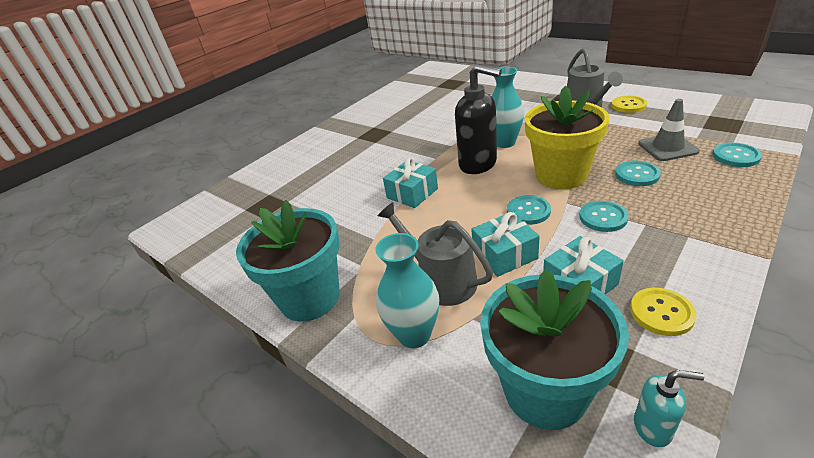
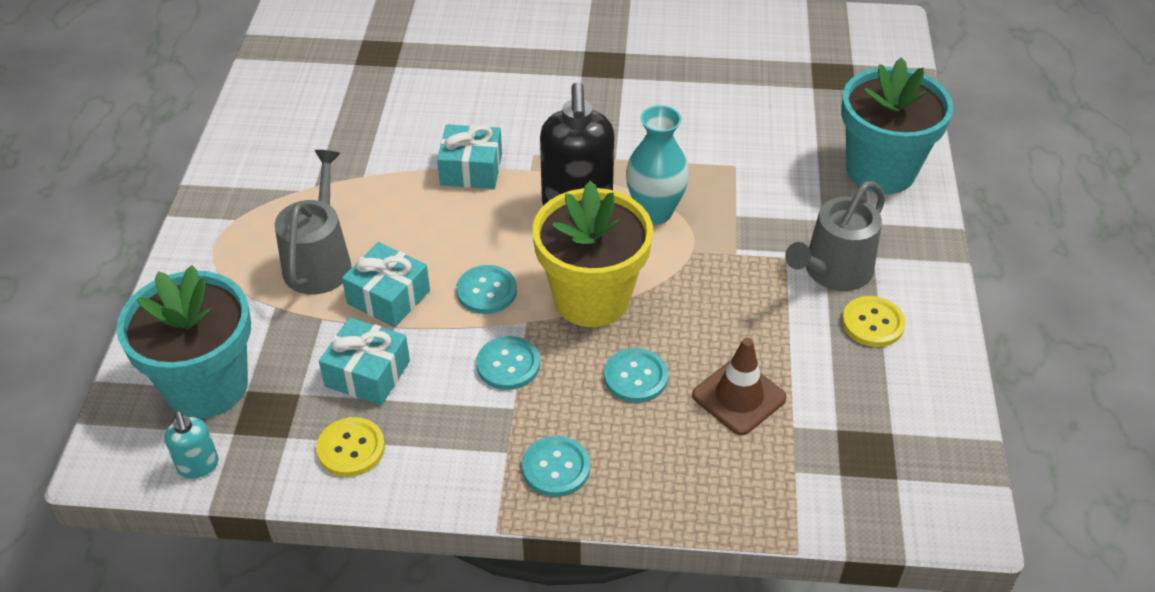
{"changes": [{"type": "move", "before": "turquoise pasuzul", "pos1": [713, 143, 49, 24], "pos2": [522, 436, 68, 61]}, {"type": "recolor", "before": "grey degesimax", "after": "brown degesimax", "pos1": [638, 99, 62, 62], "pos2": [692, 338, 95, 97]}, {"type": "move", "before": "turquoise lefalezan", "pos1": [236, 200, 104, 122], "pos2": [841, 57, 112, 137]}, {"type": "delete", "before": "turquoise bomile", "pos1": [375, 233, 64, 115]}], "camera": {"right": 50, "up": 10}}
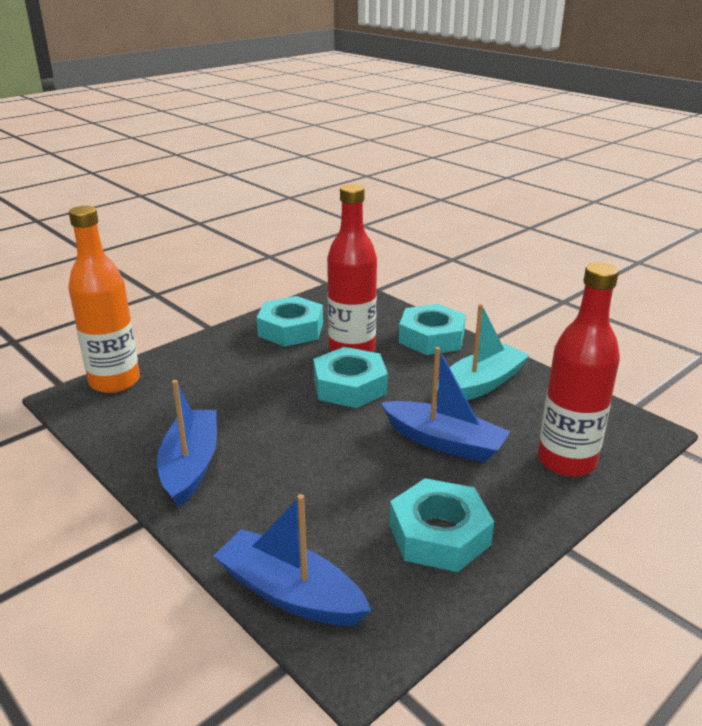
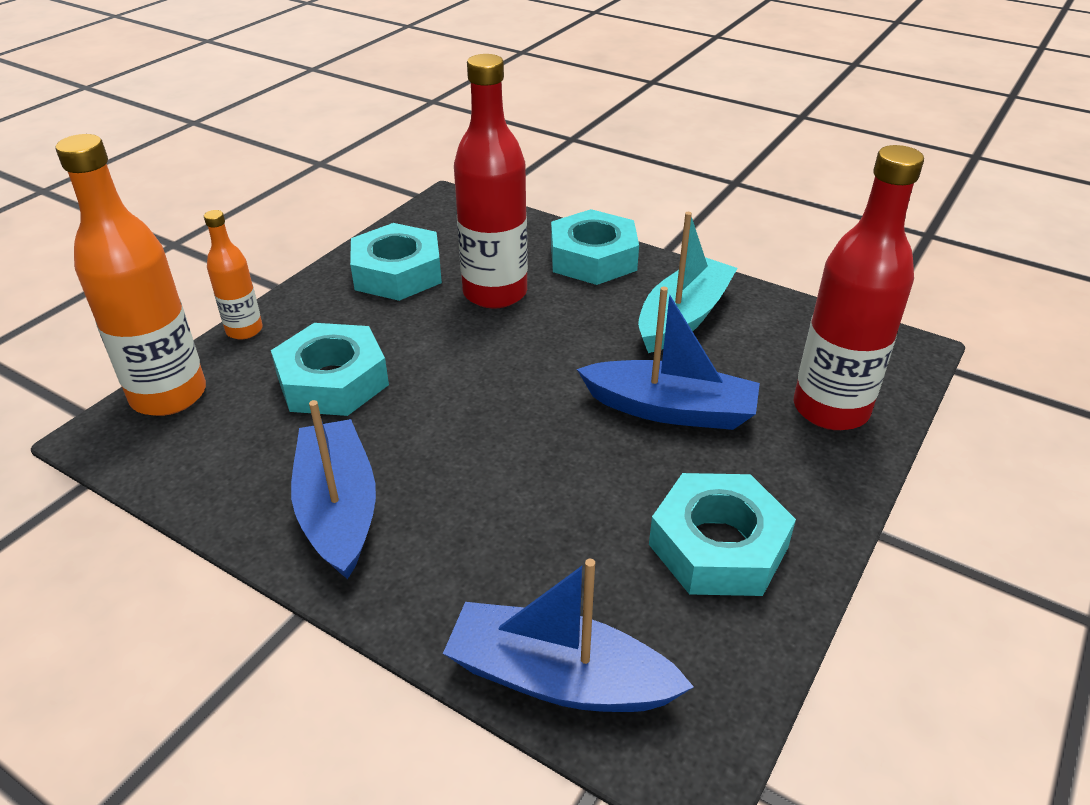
{"changes": [{"type": "insert", "after": "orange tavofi", "pos2": [204, 210, 59, 130]}, {"type": "move", "before": "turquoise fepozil", "pos1": [313, 347, 75, 61], "pos2": [271, 323, 118, 93]}], "camera": {"right": -15, "up": 10}}
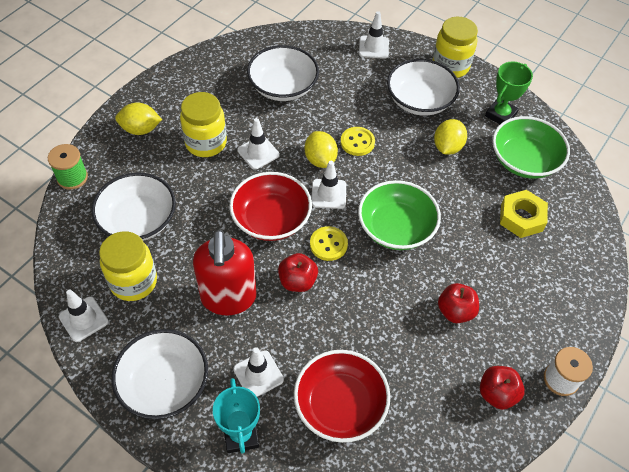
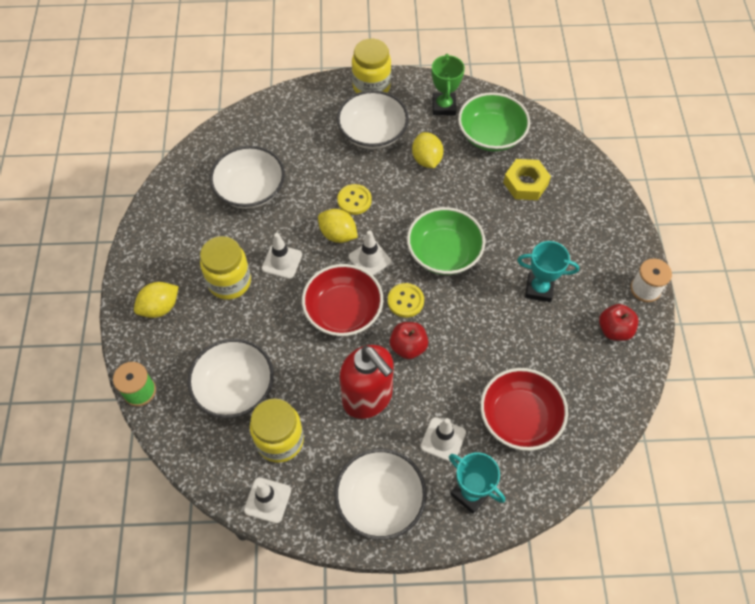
{"changes": [{"type": "replace", "before": "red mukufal", "after": "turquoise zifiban", "pos1": [438, 283, 41, 40], "pos2": [517, 241, 62, 61]}, {"type": "delete", "before": "white degesimax", "pos1": [359, 11, 30, 48]}], "camera": {"right": -35, "up": 5}}
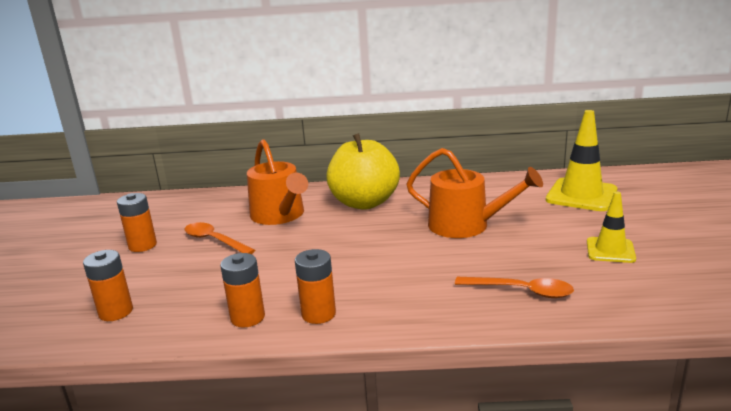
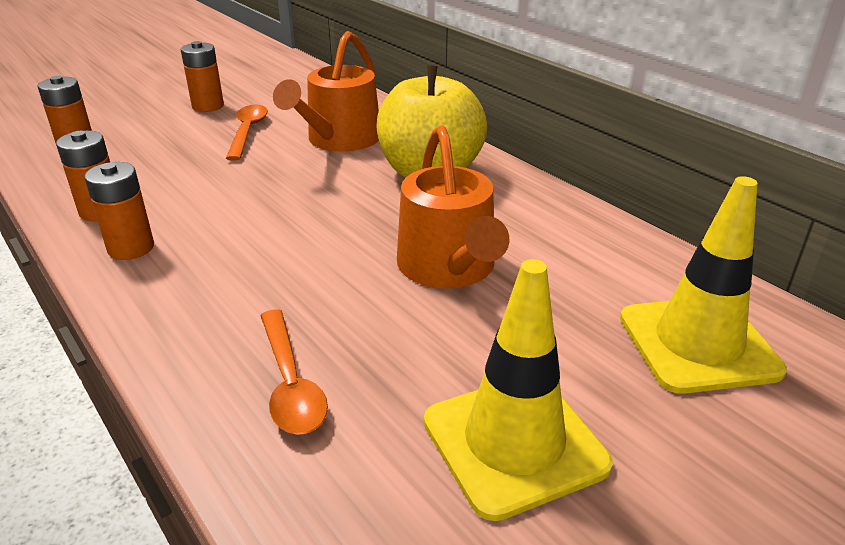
{"changes": [{"type": "resize", "before": "yellow degesimax", "pos1": [587, 191, 49, 72], "pos2": [424, 259, 189, 262], "scale": 1.64}], "camera": {"right": 50, "up": 10}}
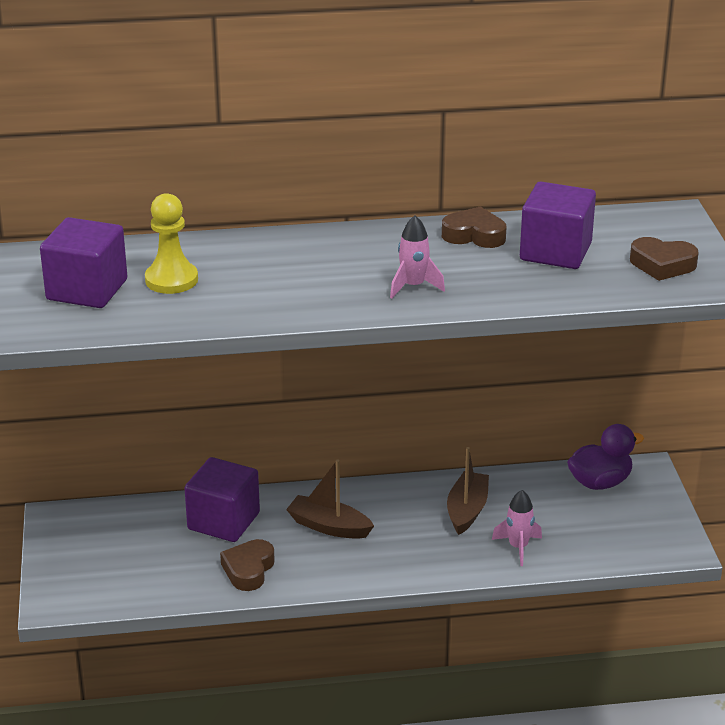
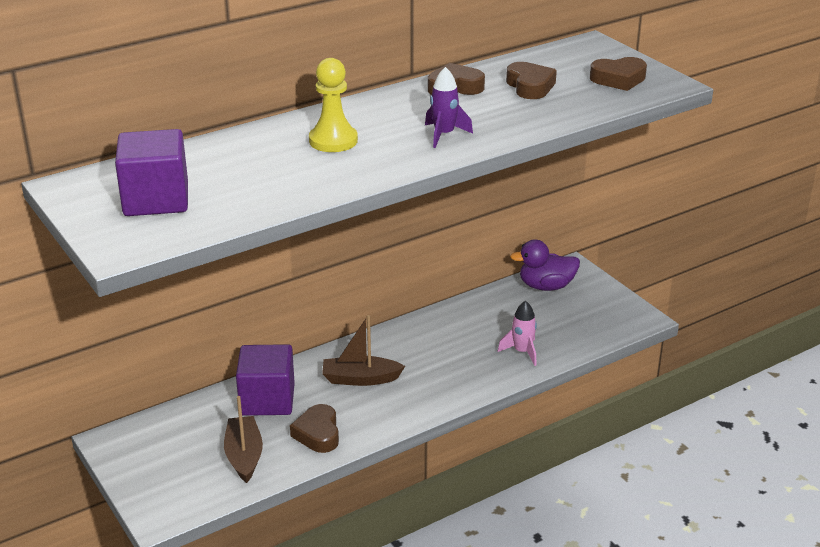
{"changes": [{"type": "move", "before": "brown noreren", "pos1": [447, 447, 42, 88], "pos2": [224, 396, 39, 87]}, {"type": "move", "before": "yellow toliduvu", "pos1": [145, 193, 53, 101], "pos2": [309, 58, 49, 94]}, {"type": "recolor", "before": "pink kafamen", "after": "purple kafamen", "pos1": [390, 215, 55, 84], "pos2": [425, 67, 48, 81]}, {"type": "replace", "before": "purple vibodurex", "after": "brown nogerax", "pos1": [520, 182, 76, 87], "pos2": [506, 62, 51, 37]}, {"type": "rotate", "before": "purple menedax", "pos1": [567, 424, 77, 66], "pos2": [510, 239, 70, 52], "turn": -135}], "camera": {"right": -25, "up": 0}}
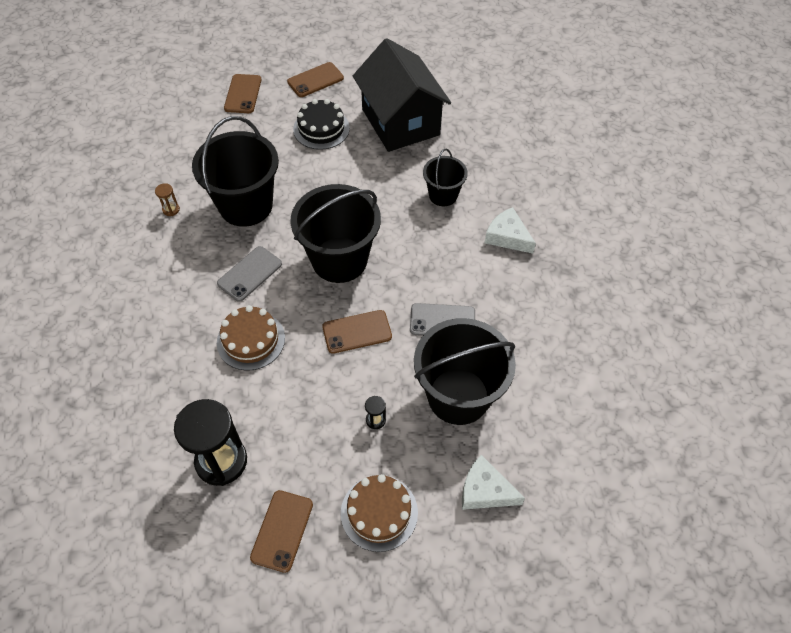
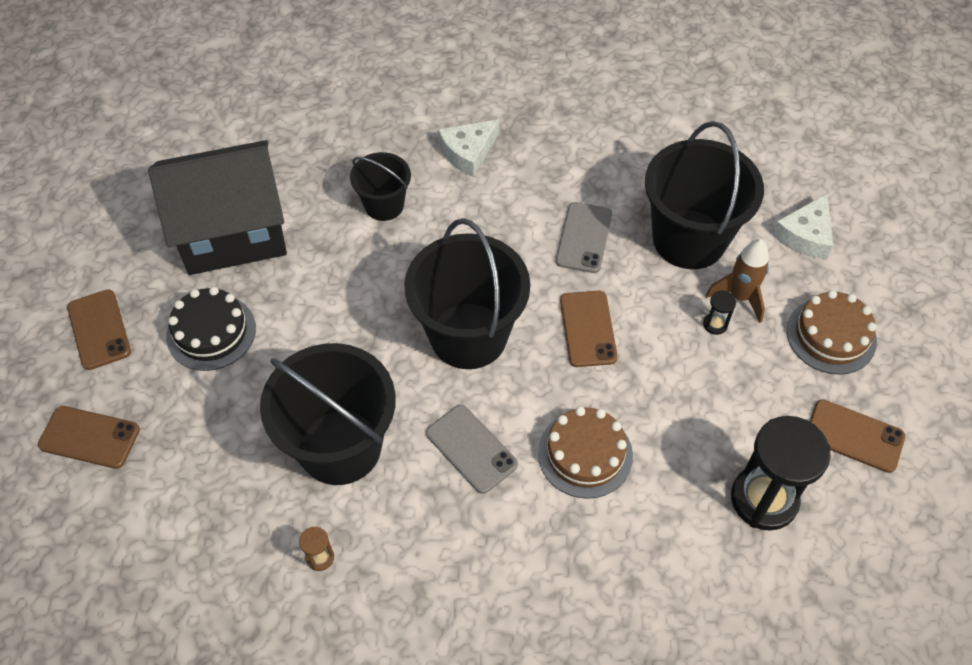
{"changes": [{"type": "insert", "after": "brown kafamen", "pos2": [705, 239, 64, 84]}], "camera": {"right": -80, "up": 0}}
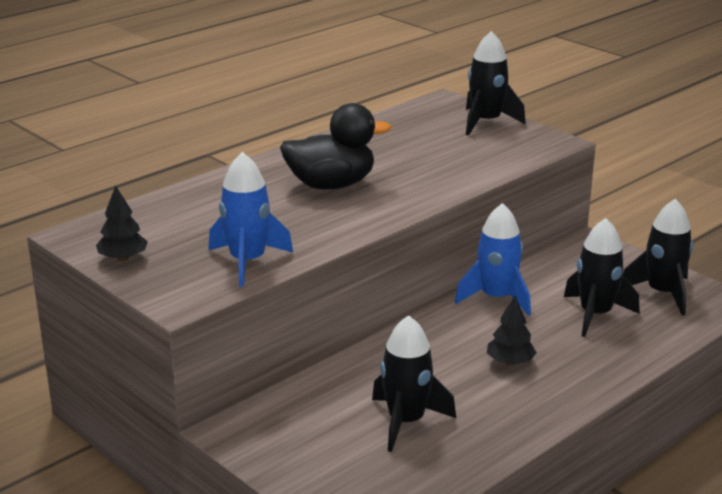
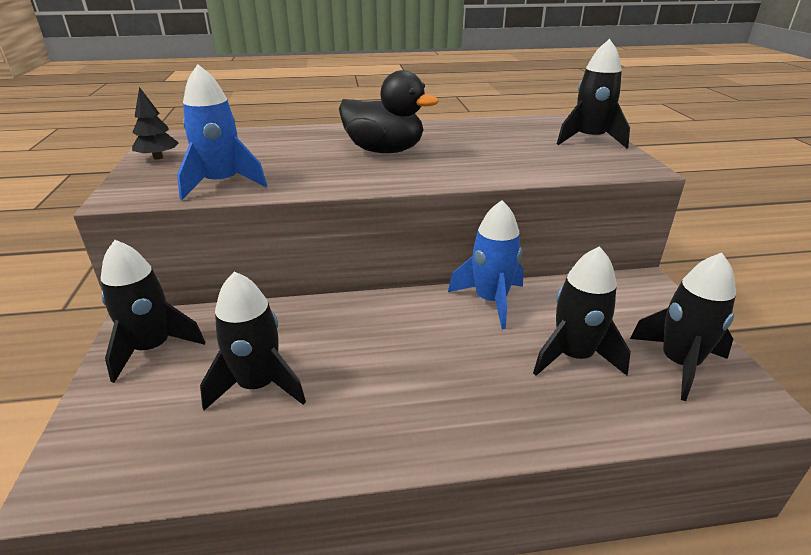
{"changes": [{"type": "insert", "after": "black kafamen", "pos2": [101, 240, 104, 143]}, {"type": "delete", "before": "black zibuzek", "pos1": [487, 296, 50, 70]}], "camera": {"right": 35, "up": 5}}
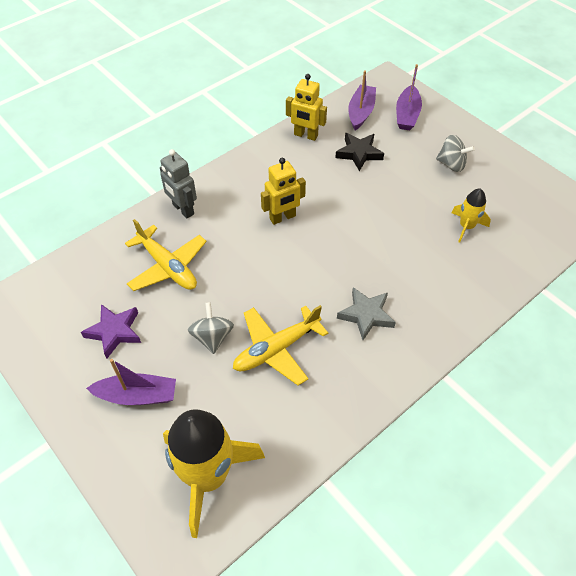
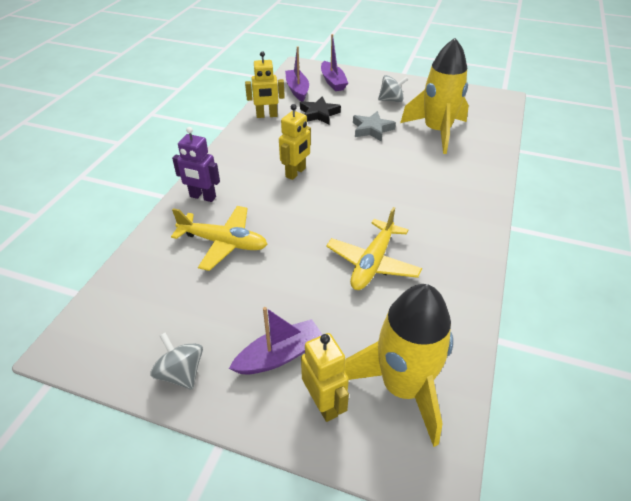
{"changes": [{"type": "move", "before": "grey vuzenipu", "pos1": [188, 302, 46, 52], "pos2": [150, 333, 53, 57]}, {"type": "recolor", "before": "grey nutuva", "after": "purple nutuva", "pos1": [160, 149, 37, 69], "pos2": [172, 127, 48, 75]}, {"type": "insert", "after": "yellow nutuva", "pos2": [301, 333, 48, 89]}, {"type": "move", "before": "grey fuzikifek", "pos1": [337, 287, 59, 53], "pos2": [353, 111, 43, 31]}, {"type": "resize", "before": "yellow kafamen", "pos1": [452, 189, 39, 54], "pos2": [400, 38, 69, 116], "scale": 2.04}, {"type": "delete", "before": "purple fuzikifek", "pos1": [81, 304, 60, 55]}], "camera": {"right": -30, "up": -10}}
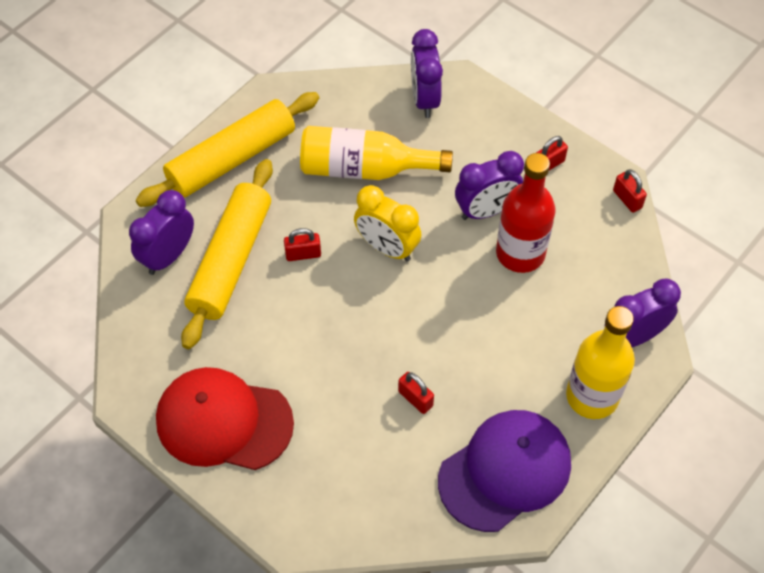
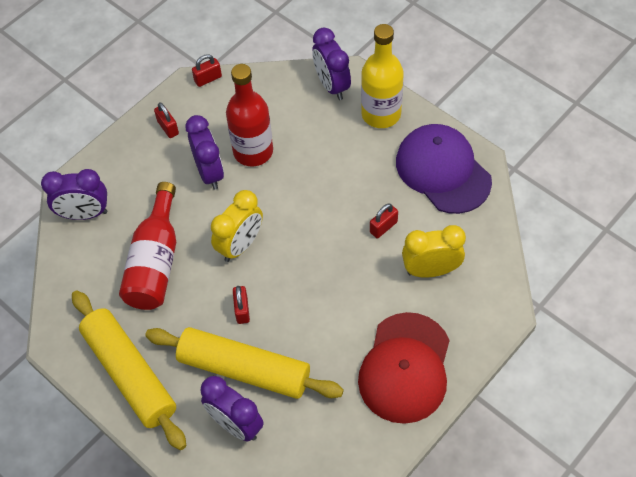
{"changes": [{"type": "recolor", "before": "yellow tavofi", "after": "red tavofi", "pos1": [300, 126, 153, 54], "pos2": [119, 182, 57, 128]}, {"type": "insert", "after": "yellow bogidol", "pos2": [402, 225, 64, 53]}], "camera": {"right": -85, "up": 0}}
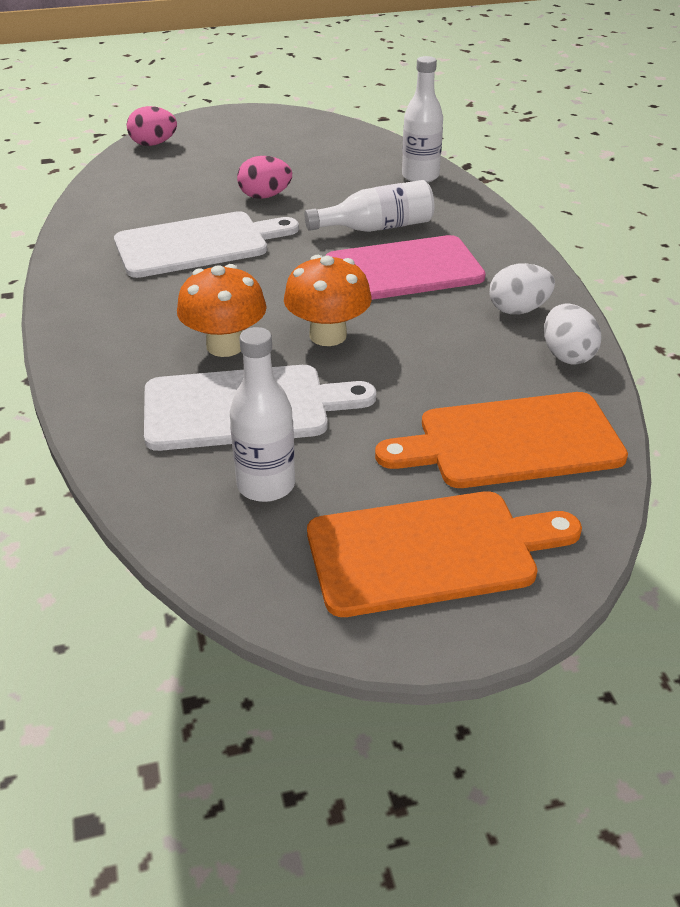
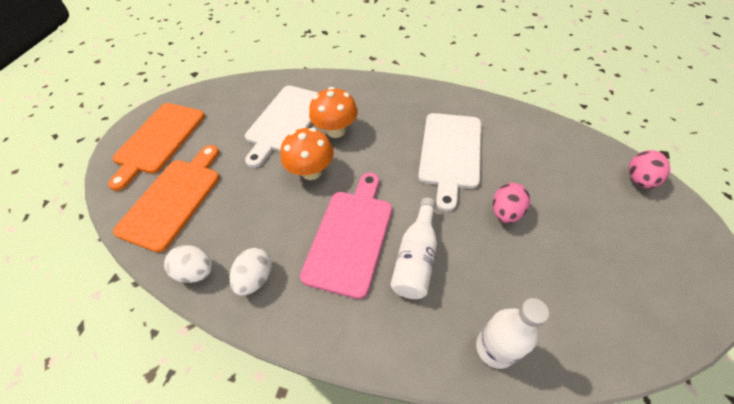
{"changes": [{"type": "delete", "before": "white tavofi", "pos1": [230, 327, 65, 175]}], "camera": {"right": 125, "up": 15}}
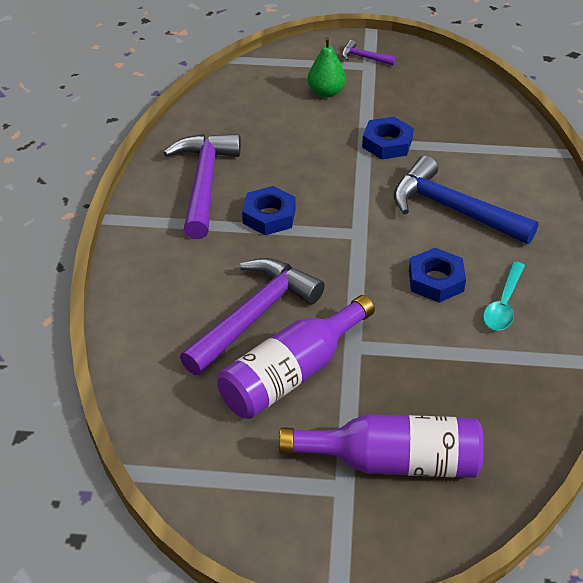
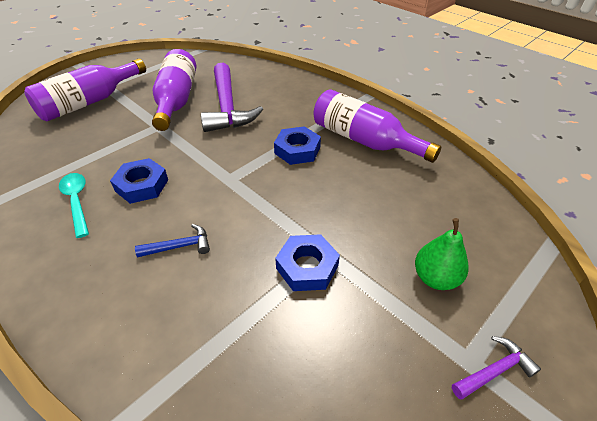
{"changes": [{"type": "resize", "before": "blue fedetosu", "pos1": [393, 156, 146, 88], "pos2": [135, 224, 75, 33], "scale": 0.45}, {"type": "replace", "before": "purple fedetosu", "after": "purple tavofi", "pos1": [164, 134, 77, 105], "pos2": [313, 89, 128, 74]}], "camera": {"right": 130, "up": 0}}
